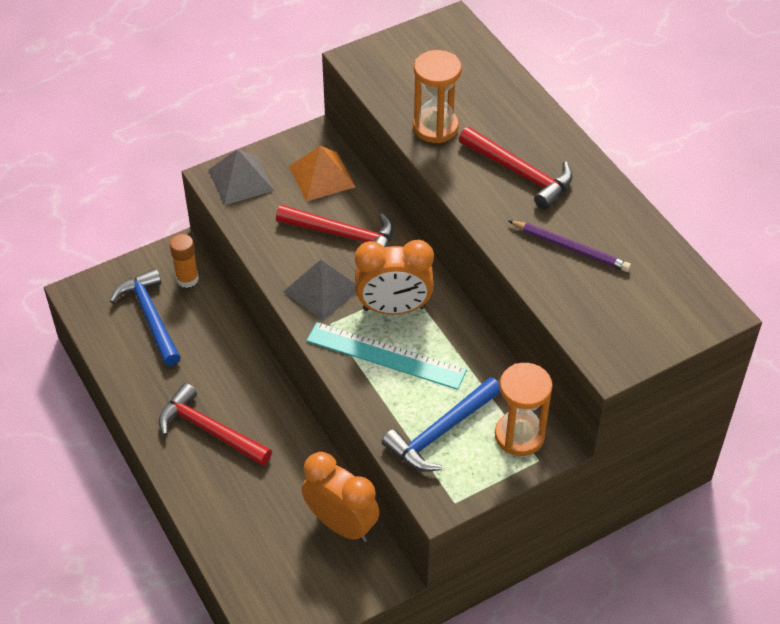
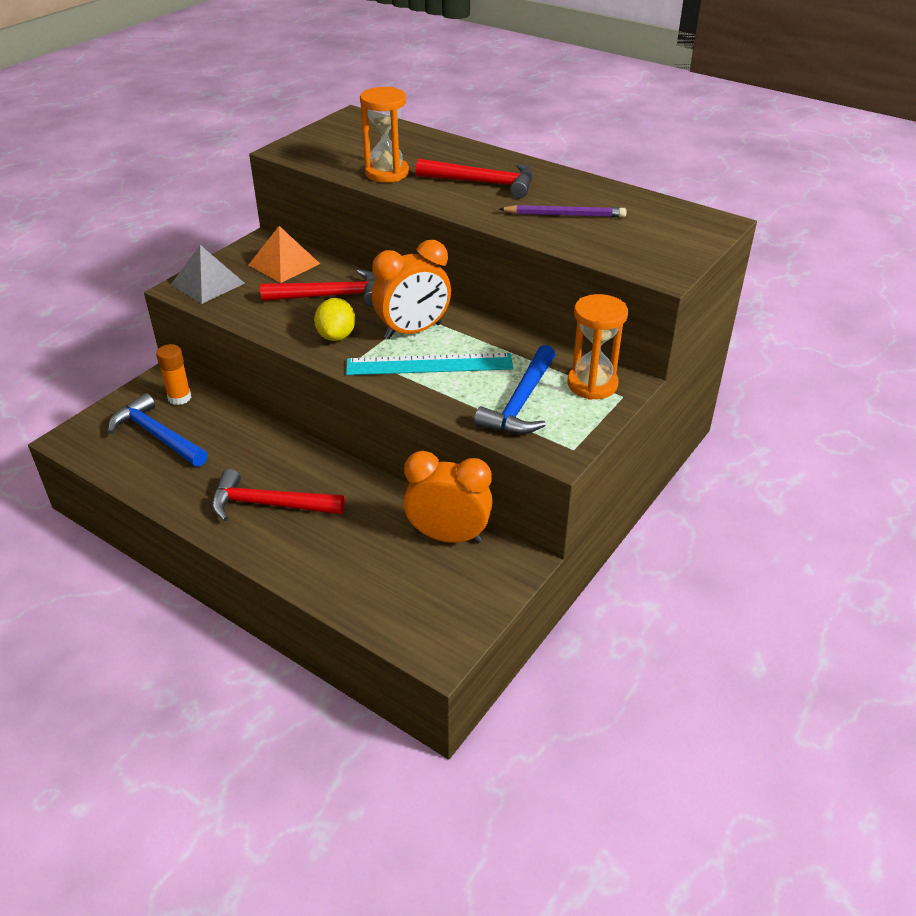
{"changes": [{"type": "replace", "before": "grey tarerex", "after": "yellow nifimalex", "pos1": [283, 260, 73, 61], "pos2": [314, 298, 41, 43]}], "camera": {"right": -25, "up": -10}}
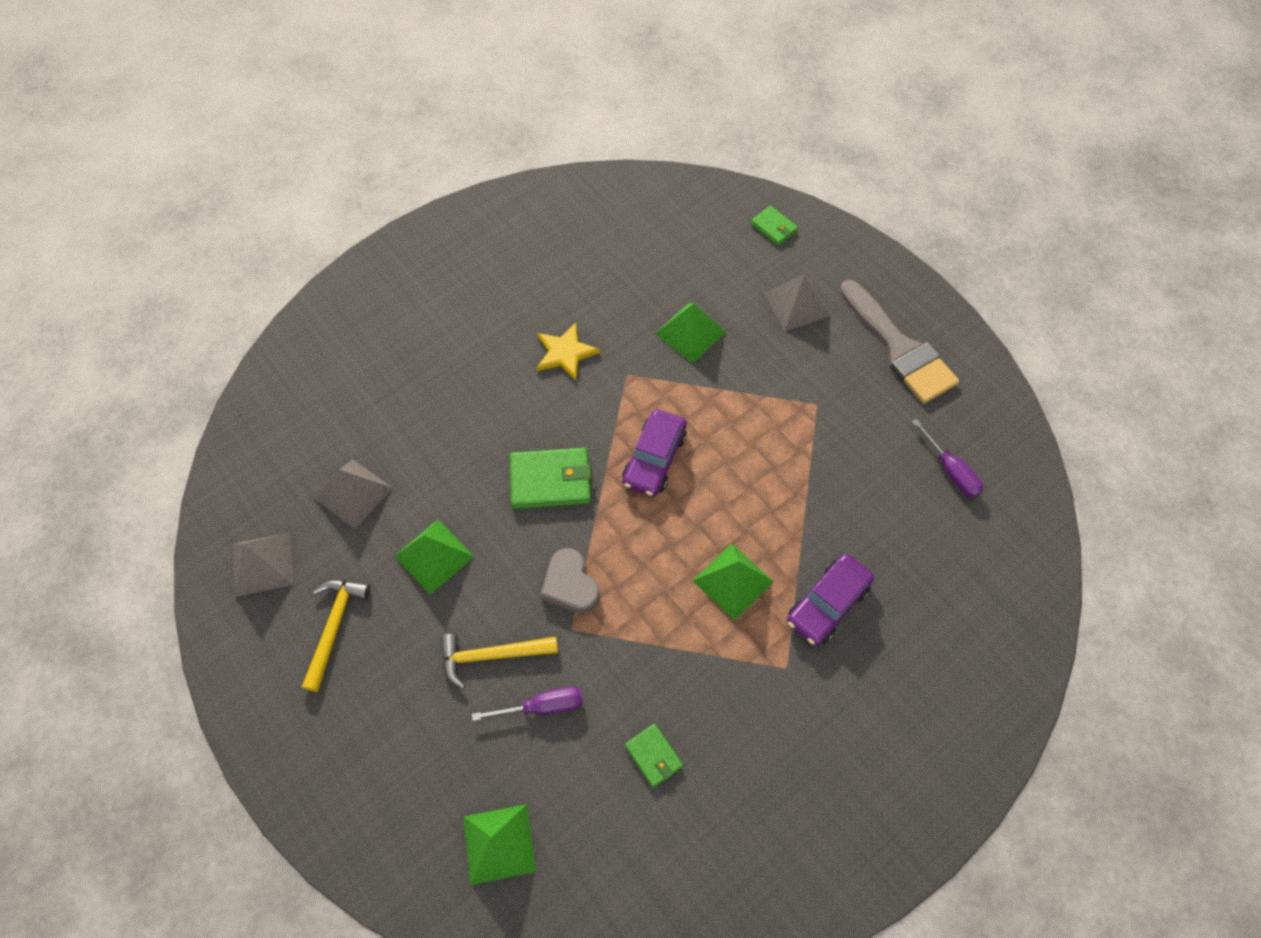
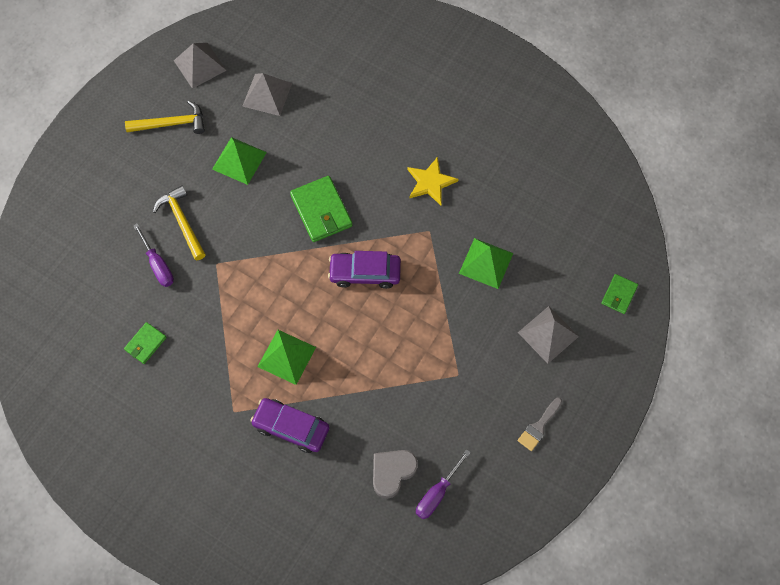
{"changes": [{"type": "move", "before": "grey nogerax", "pos1": [541, 548, 59, 66], "pos2": [373, 450, 45, 49]}, {"type": "resize", "before": "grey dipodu", "pos1": [840, 280, 119, 124], "pos2": [518, 398, 44, 53], "scale": 0.46}, {"type": "delete", "before": "green tarerex", "pos1": [463, 804, 73, 81]}], "camera": {"right": 70, "up": 5}}
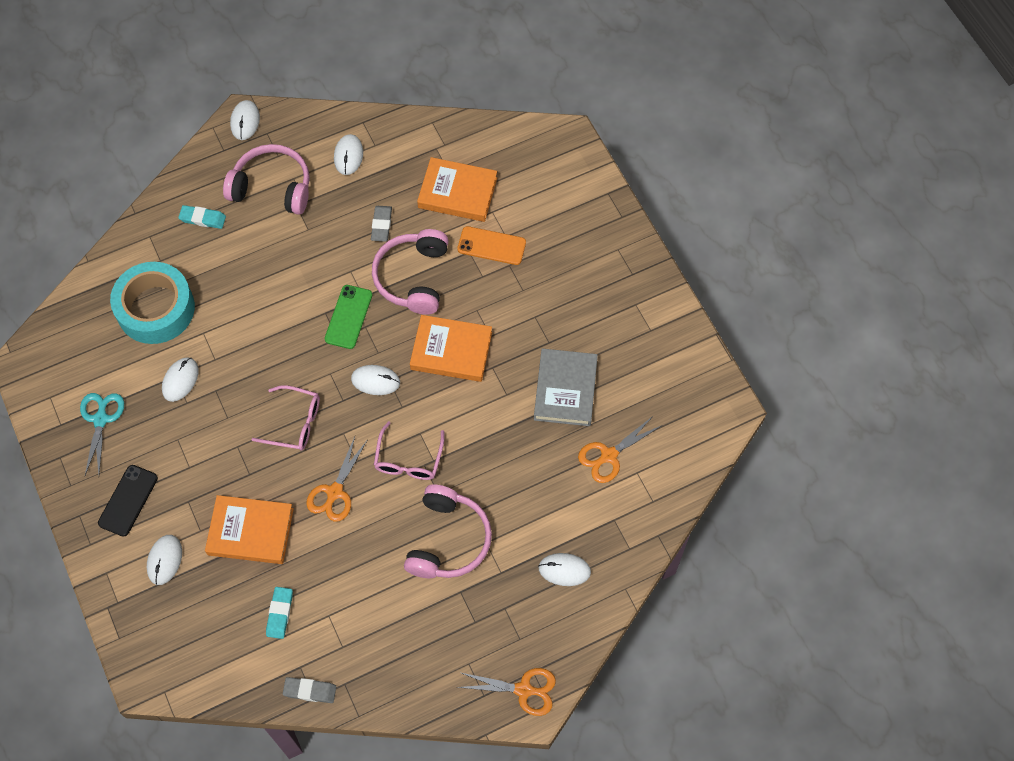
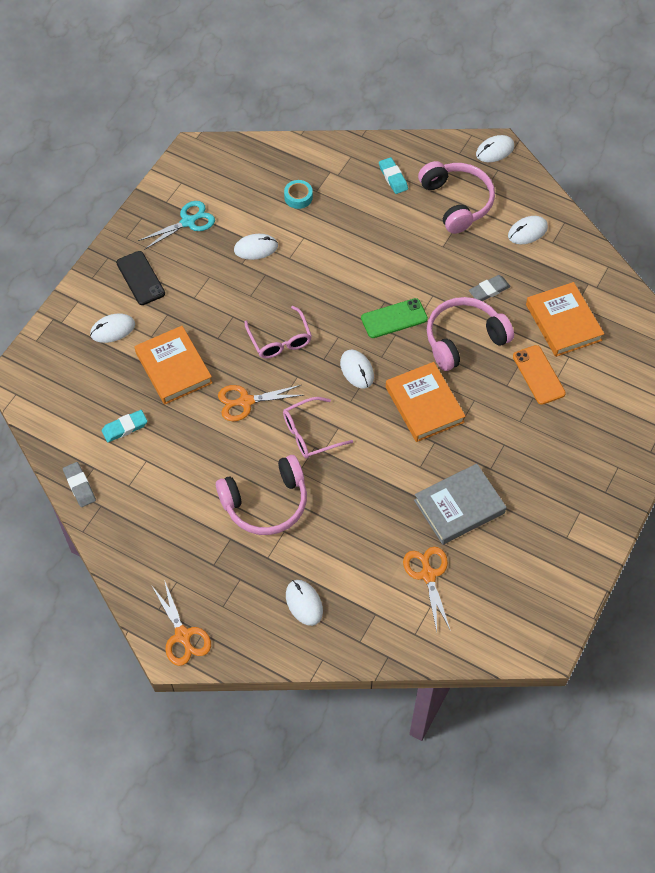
{"changes": [{"type": "rotate", "before": "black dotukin", "pos1": [98, 465, 60, 72], "pos2": [116, 251, 49, 54], "turn": 75}, {"type": "resize", "before": "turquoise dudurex", "pos1": [110, 262, 85, 82], "pos2": [284, 180, 29, 29], "scale": 0.41}, {"type": "rotate", "before": "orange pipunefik", "pos1": [578, 416, 83, 67], "pos2": [403, 547, 48, 84], "turn": 60}], "camera": {"right": 55, "up": -5}}
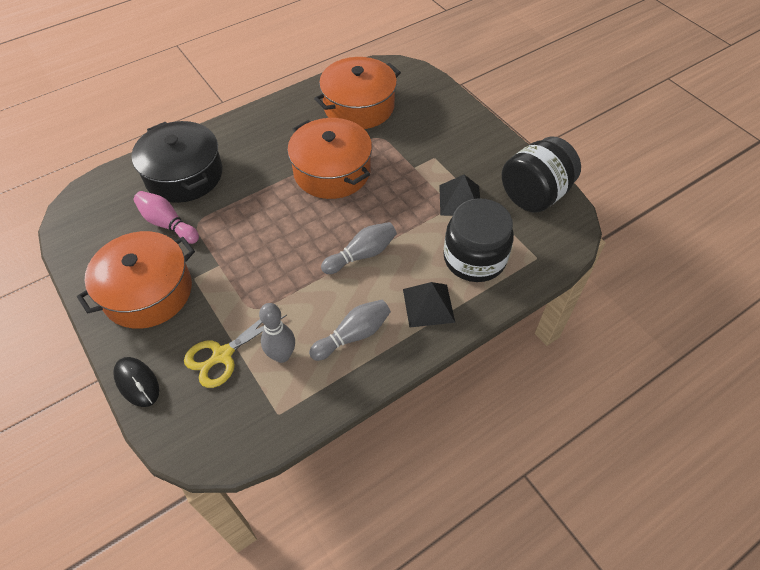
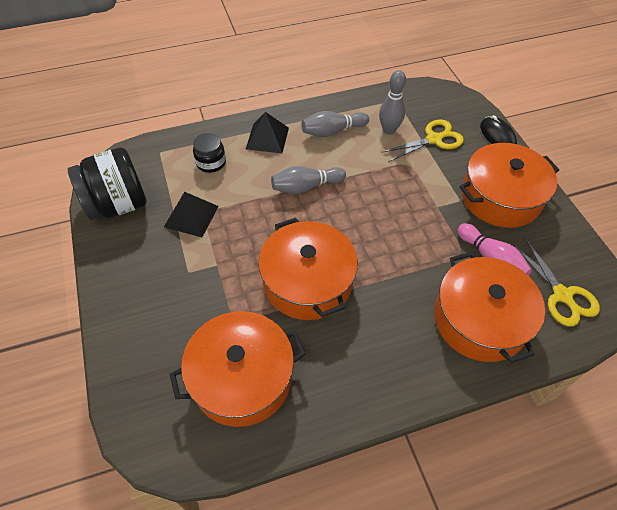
{"changes": [{"type": "resize", "before": "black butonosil", "pos1": [443, 198, 71, 84], "pos2": [193, 133, 33, 40], "scale": 0.53}, {"type": "recolor", "before": "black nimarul", "after": "orange nimarul", "pos1": [132, 121, 91, 82], "pos2": [434, 252, 111, 111]}, {"type": "insert", "after": "yellow pipunefik", "pos2": [512, 238, 88, 88]}], "camera": {"right": -165, "up": 0}}
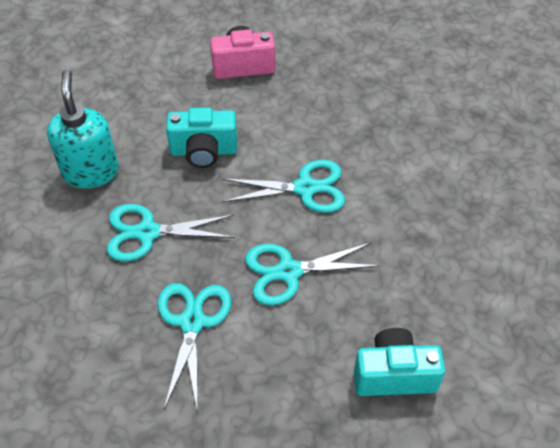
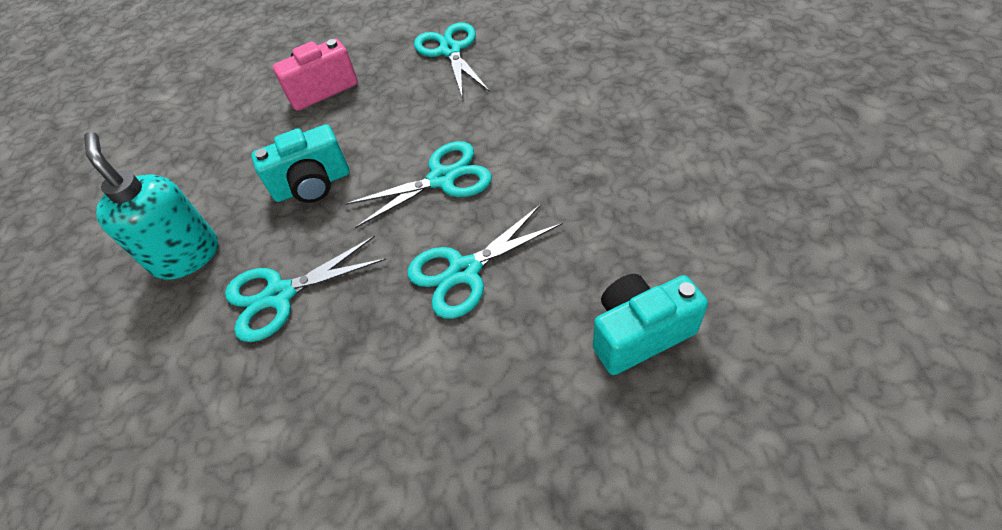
{"changes": [{"type": "move", "before": "turquoise pipunefik", "pos1": [158, 283, 73, 129], "pos2": [414, 22, 76, 77]}], "camera": {"right": -15, "up": 0}}
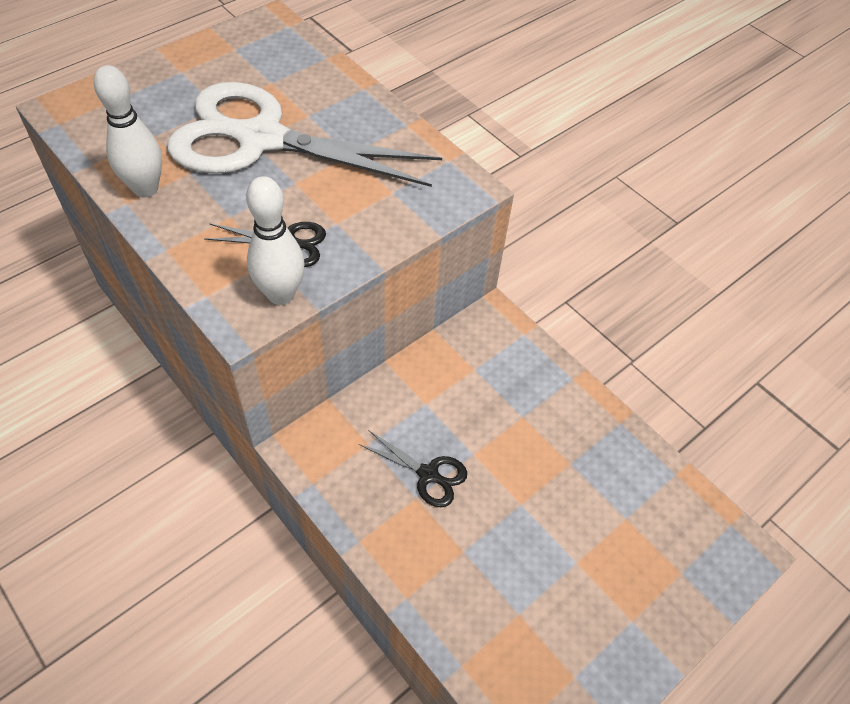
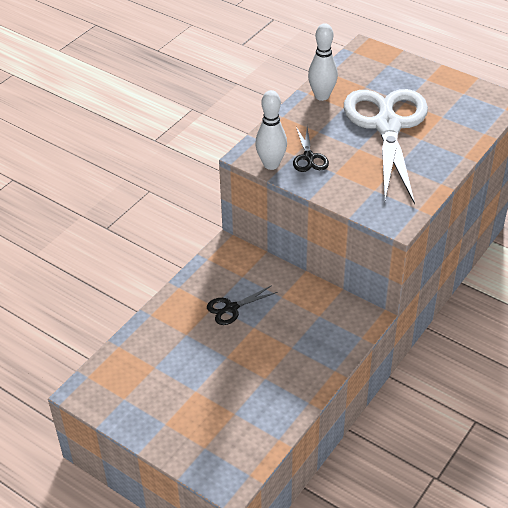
{"changes": [{"type": "rotate", "before": "black pipunefik", "pos1": [359, 430, 108, 77], "pos2": [207, 285, 71, 40], "turn": 45}], "camera": {"right": 80, "up": -10}}
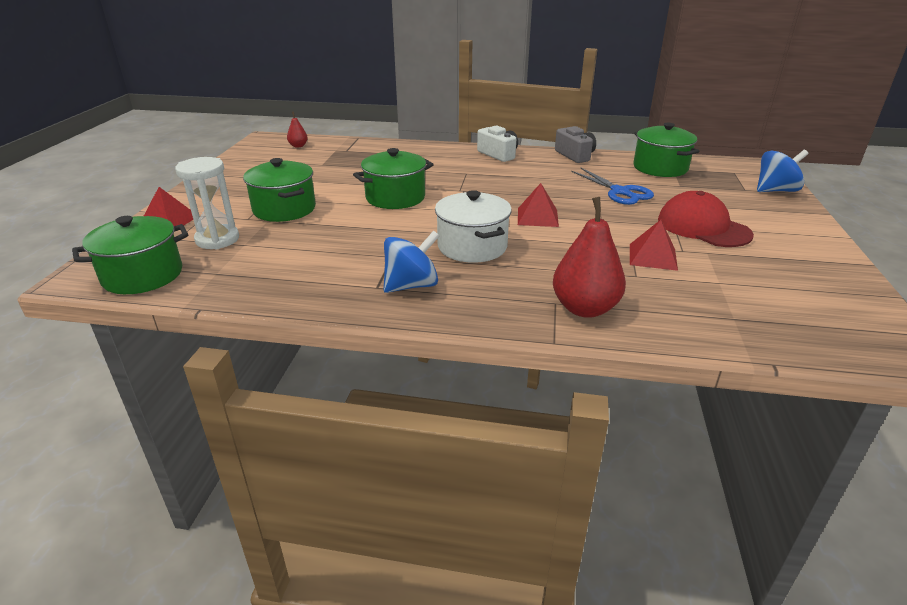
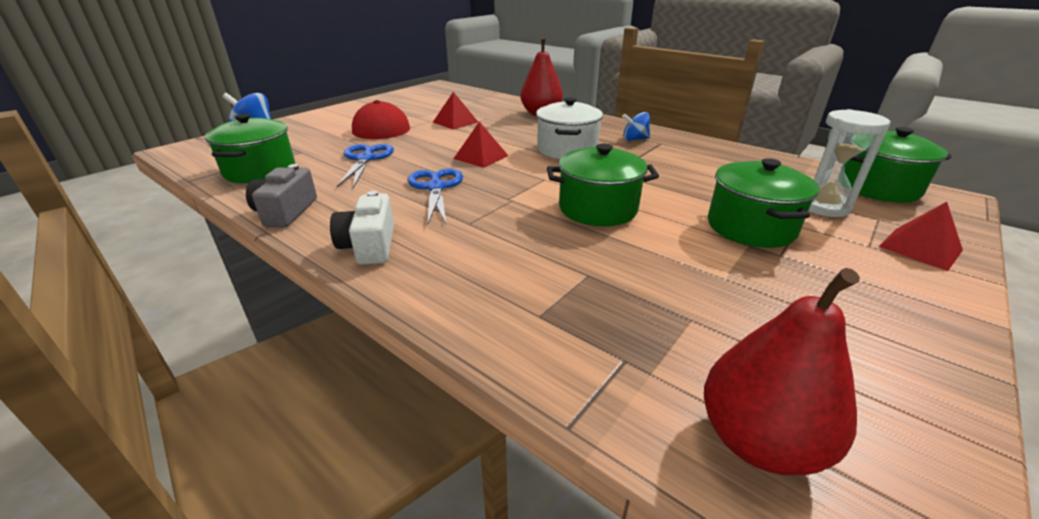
{"changes": [{"type": "insert", "after": "blue pipunefik", "pos2": [407, 168, 56, 56]}, {"type": "resize", "before": "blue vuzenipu", "pos1": [383, 231, 56, 62], "pos2": [622, 112, 28, 29], "scale": 0.66}, {"type": "resize", "before": "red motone", "pos1": [287, 111, 21, 37], "pos2": [704, 268, 156, 207], "scale": 2.05}], "camera": {"right": -150, "up": 0}}
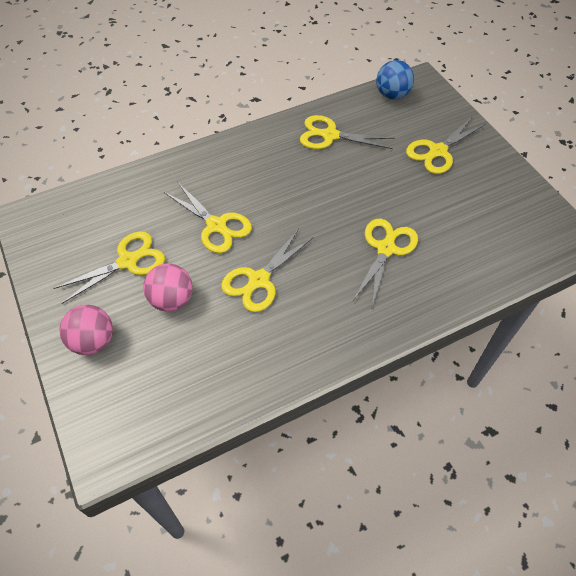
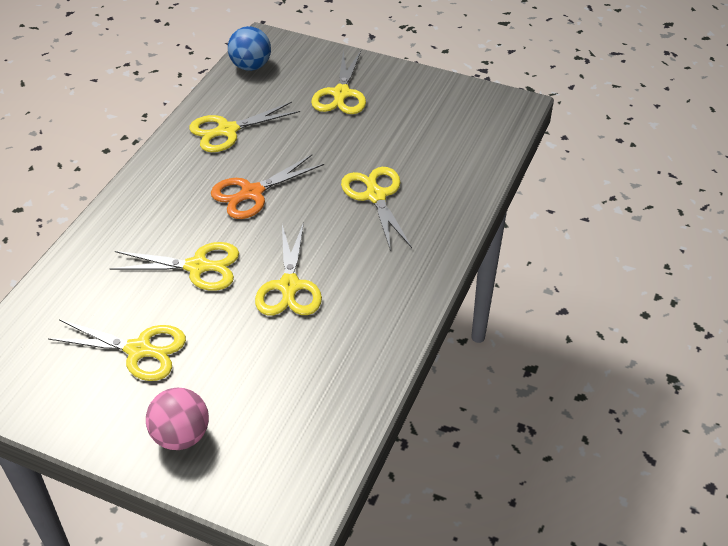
{"changes": [{"type": "rotate", "before": "yellow pipunefik", "pos1": [53, 231, 112, 73], "pos2": [48, 319, 138, 62], "turn": 90}, {"type": "insert", "after": "orange pipunefik", "pos2": [211, 155, 113, 64]}, {"type": "delete", "before": "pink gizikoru", "pos1": [143, 263, 50, 48]}], "camera": {"right": -40, "up": -10}}
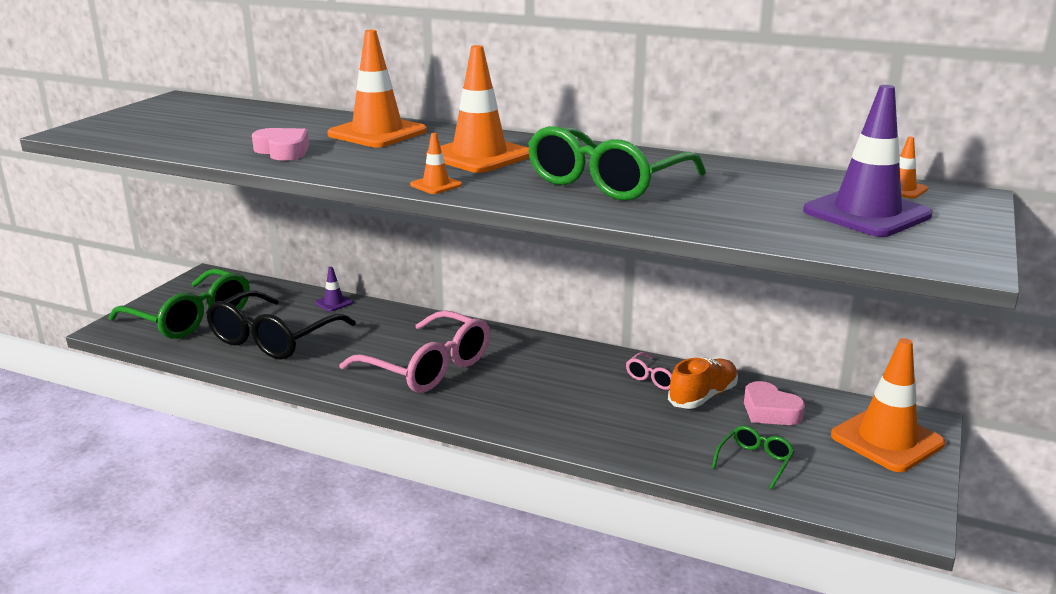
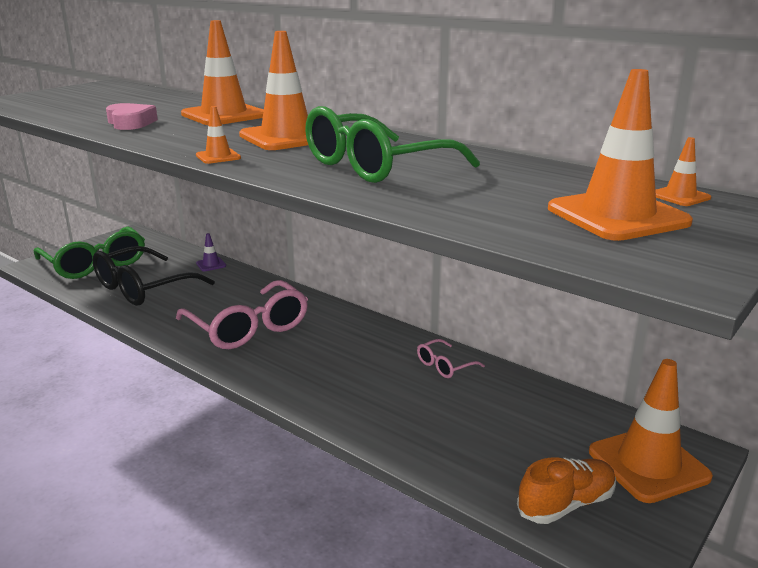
{"changes": [{"type": "move", "before": "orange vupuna", "pos1": [668, 357, 70, 52], "pos2": [517, 457, 99, 67]}, {"type": "recolor", "before": "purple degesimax", "after": "orange degesimax", "pos1": [803, 85, 130, 152], "pos2": [548, 69, 145, 172]}, {"type": "delete", "before": "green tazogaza", "pos1": [712, 426, 83, 64]}, {"type": "delete", "before": "pink nogerax", "pos1": [744, 381, 61, 44]}], "camera": {"right": 15, "up": 0}}
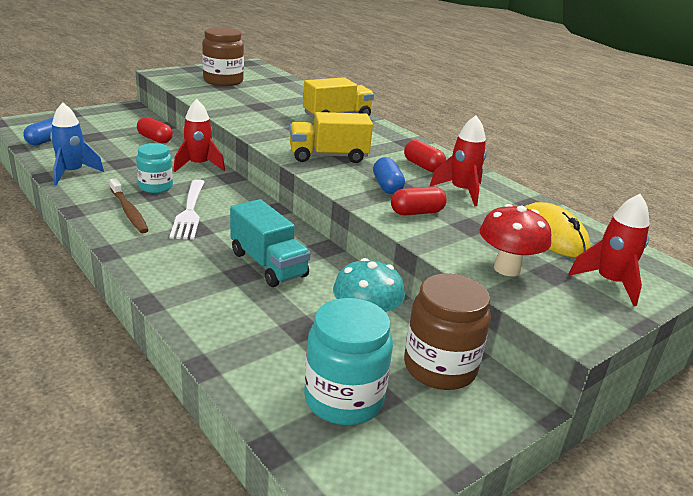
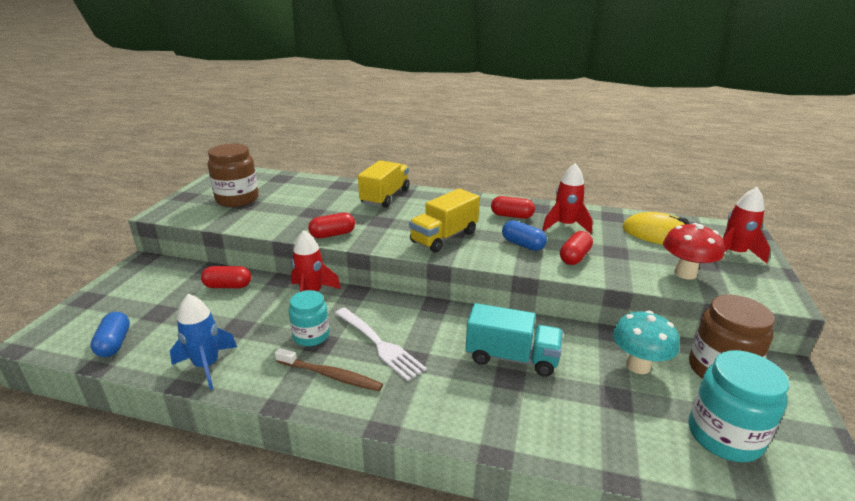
{"changes": [{"type": "insert", "after": "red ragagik", "pos2": [308, 213, 47, 25]}], "camera": {"right": -35, "up": 0}}
